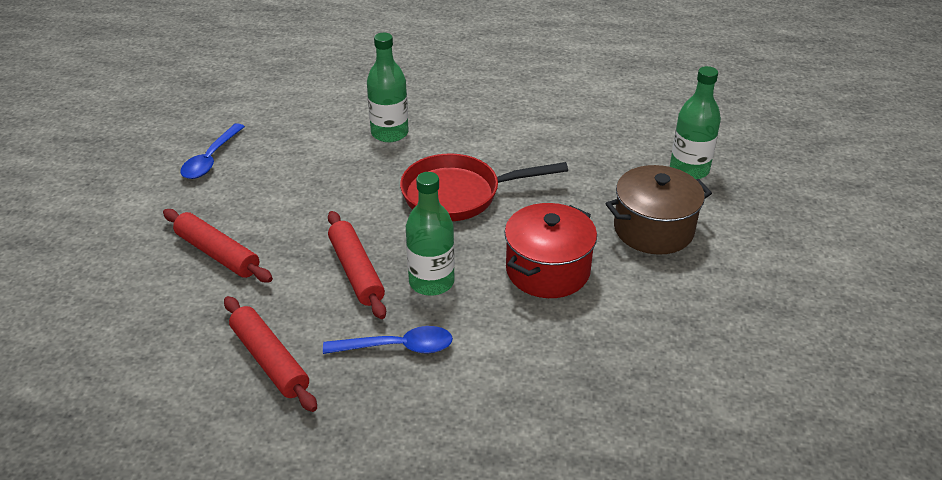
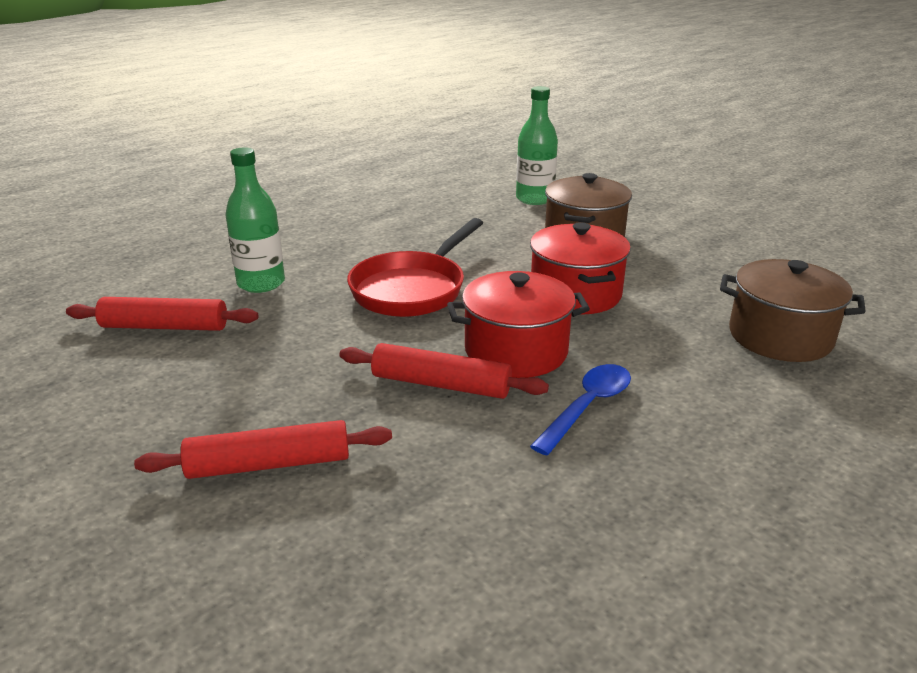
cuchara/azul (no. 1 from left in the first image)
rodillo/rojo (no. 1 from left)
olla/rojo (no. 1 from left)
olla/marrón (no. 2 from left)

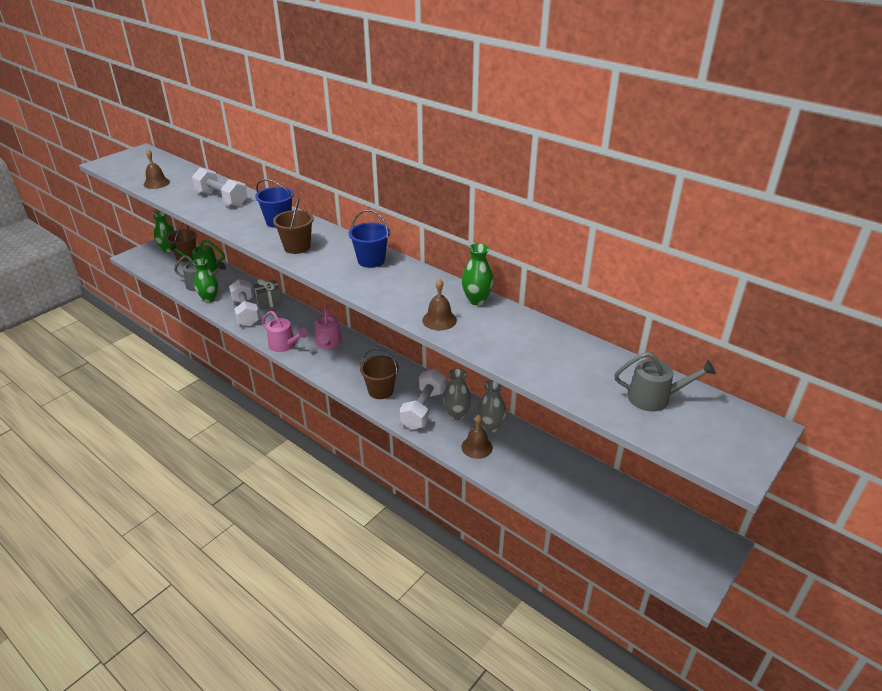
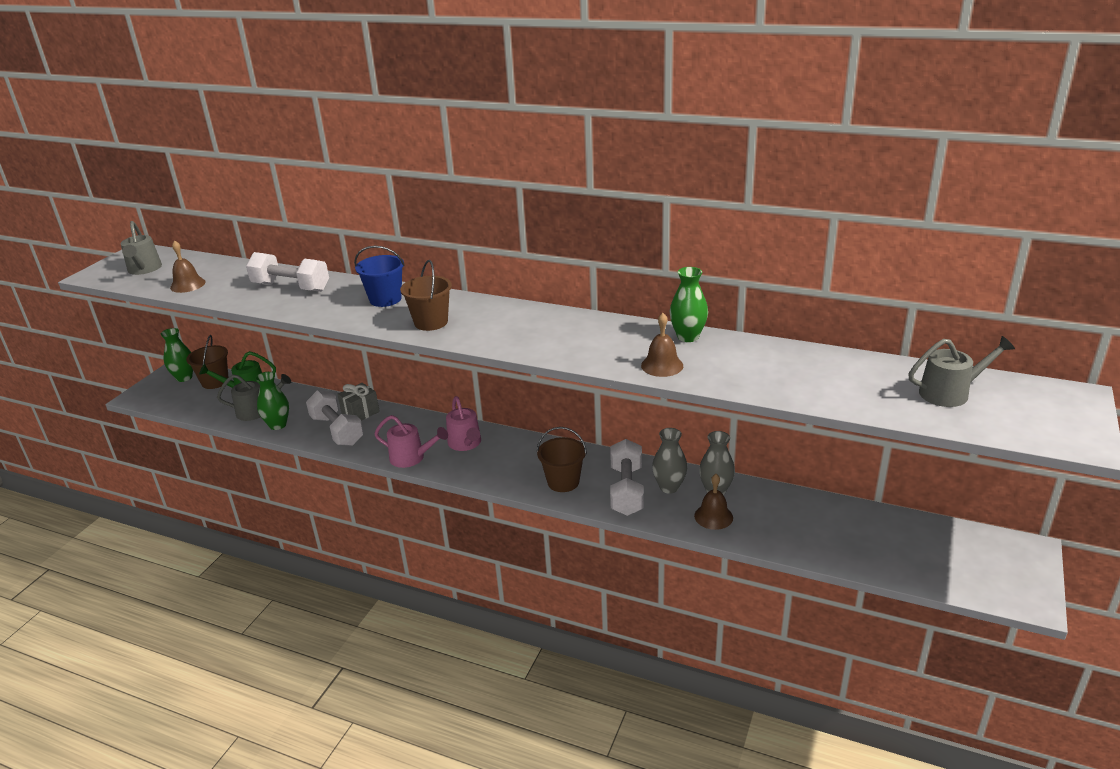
balde/azul (no. 2 from left in the first image)
regadera/gris (no. 1 from left)

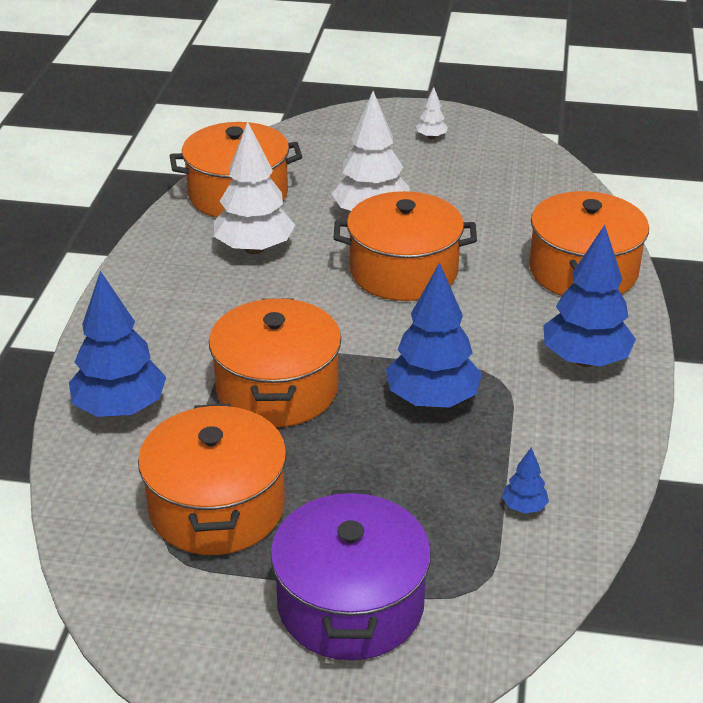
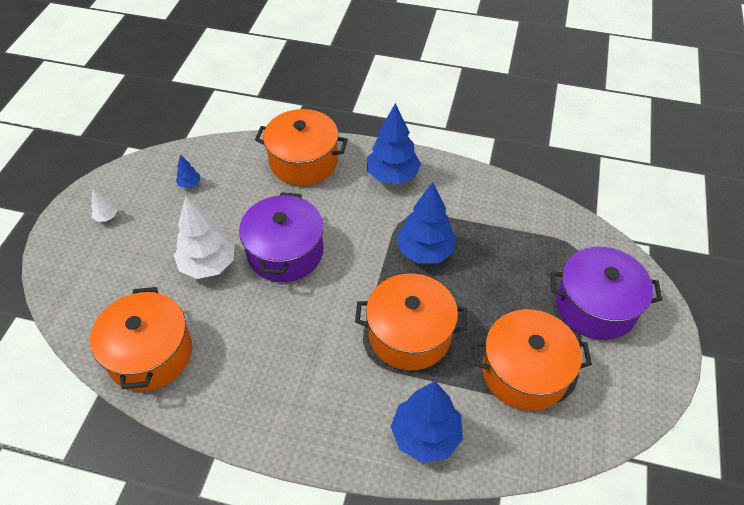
árbol/blanco (no. 1 from left in the first image)
olla/morado (no. 1 from left)
árbol/azul (no. 1 from left)

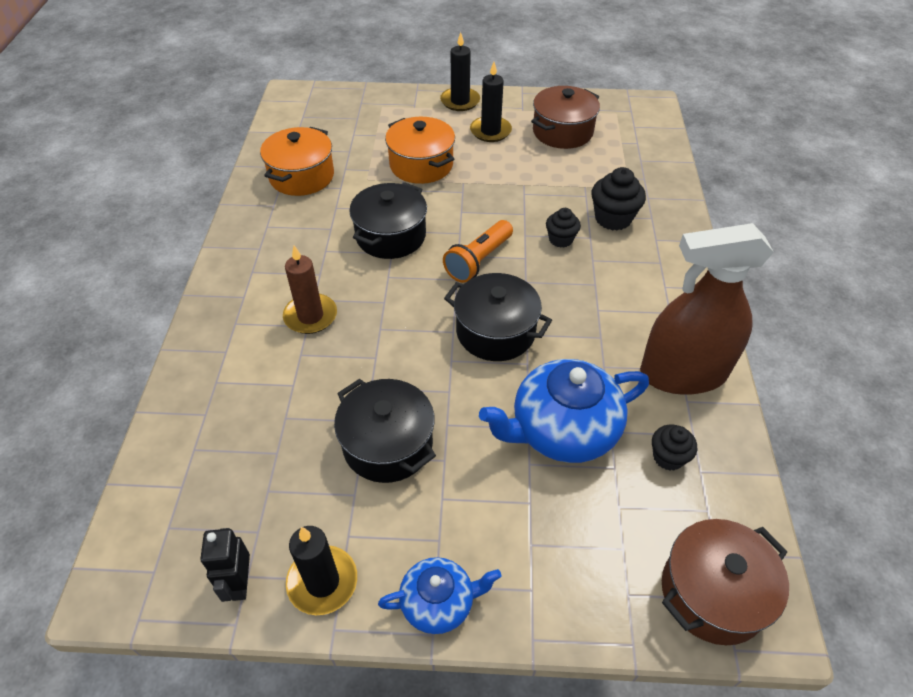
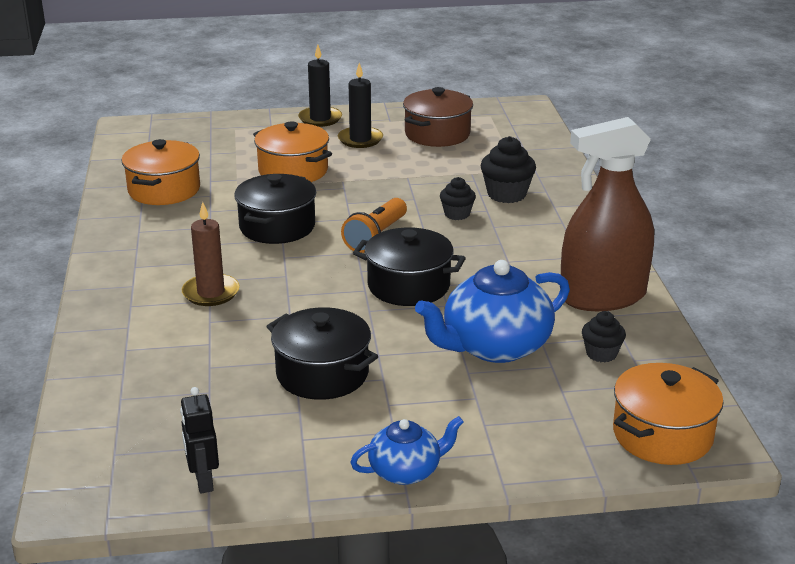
vela/negro (no. 1 from left in the first image)
olla/naranja (no. 3 from left)

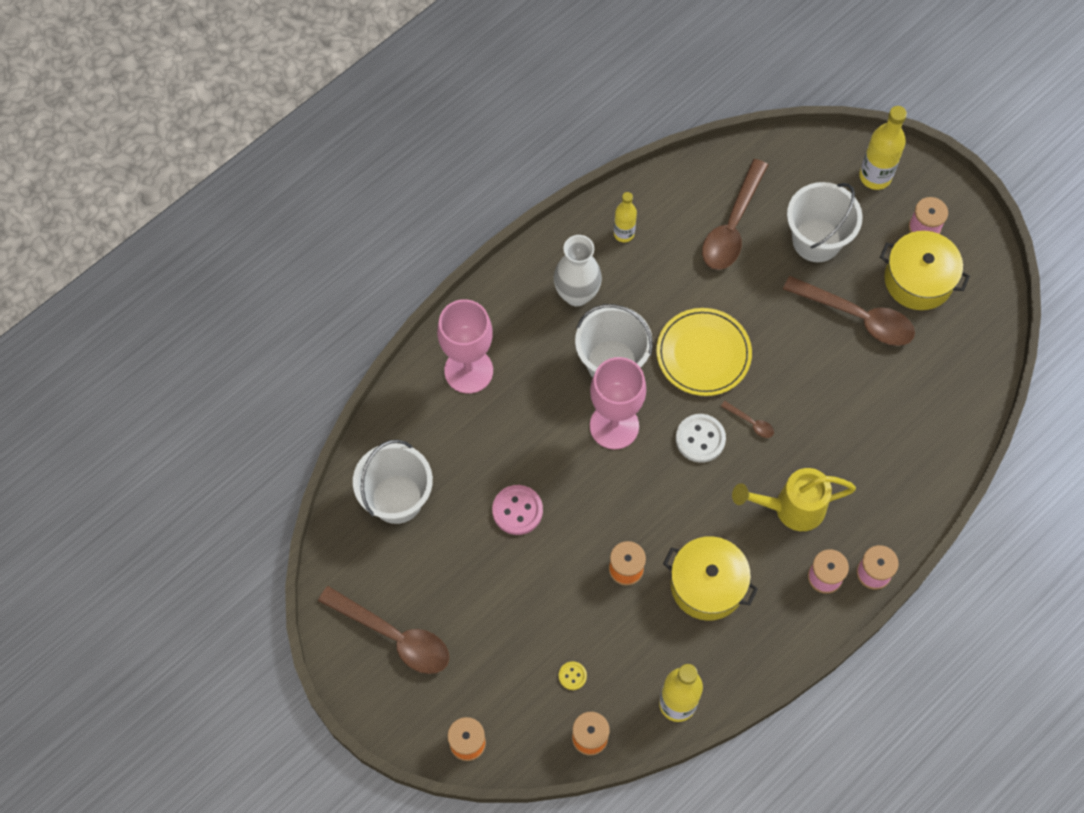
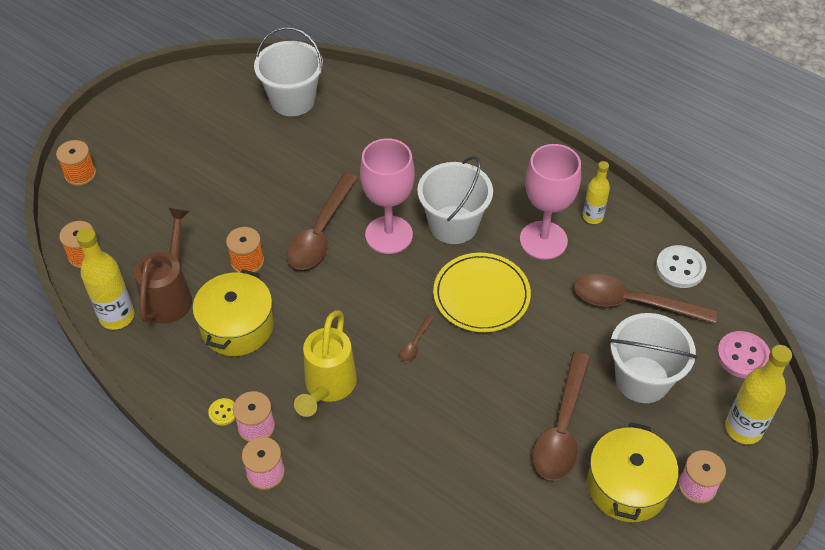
cuchara/marrón (no. 1 from left)
copa/rosa (no. 2 from left)
botón/rosa
florero/blanco
botón/amarillo
botón/blanco
regadera/amarillo
regadera/marrón

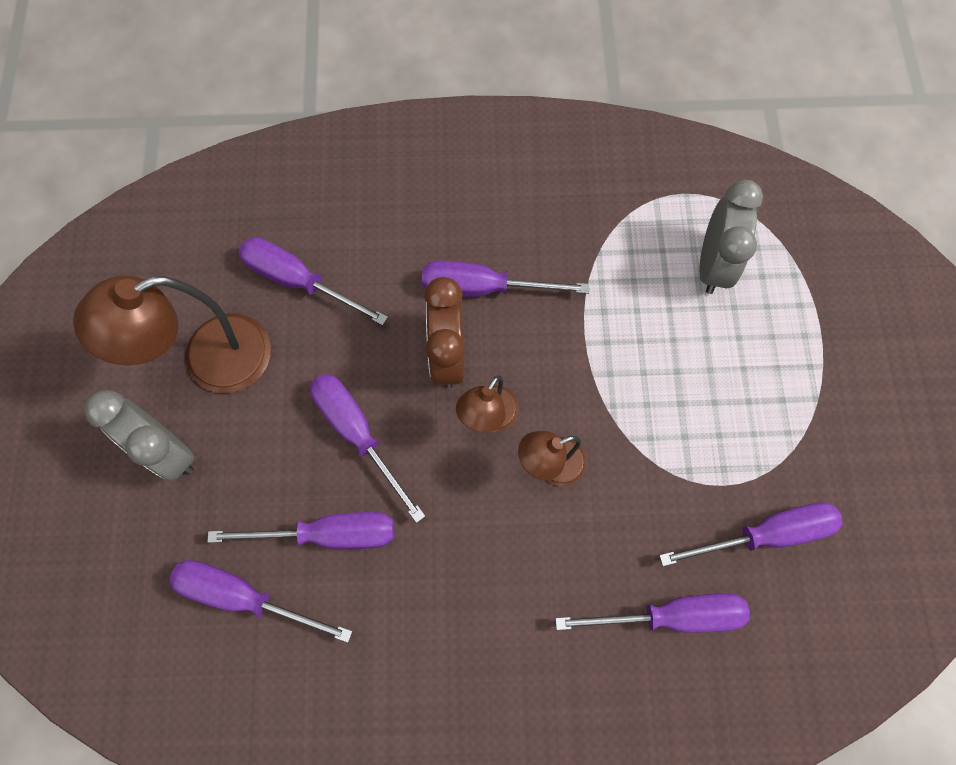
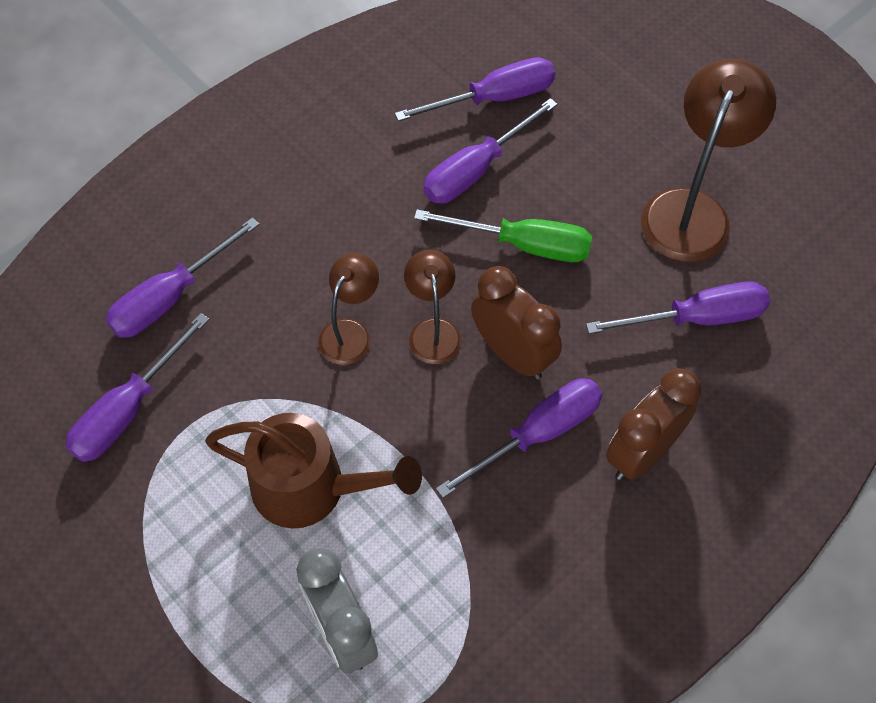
despertador/gris (no. 1 from left in the first image)
destornillador/verde
regadera/marrón
despertador/marrón (no. 2 from left)

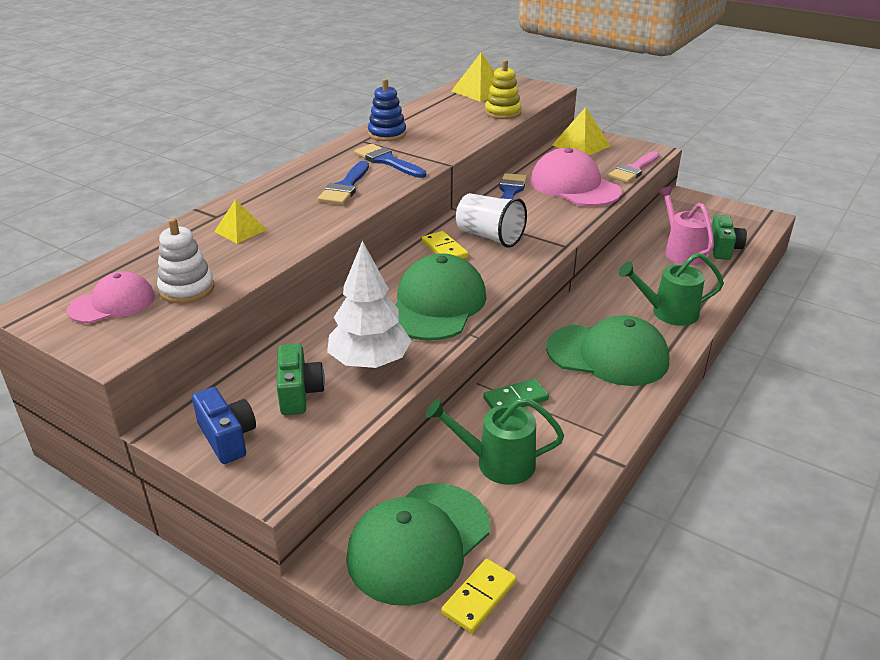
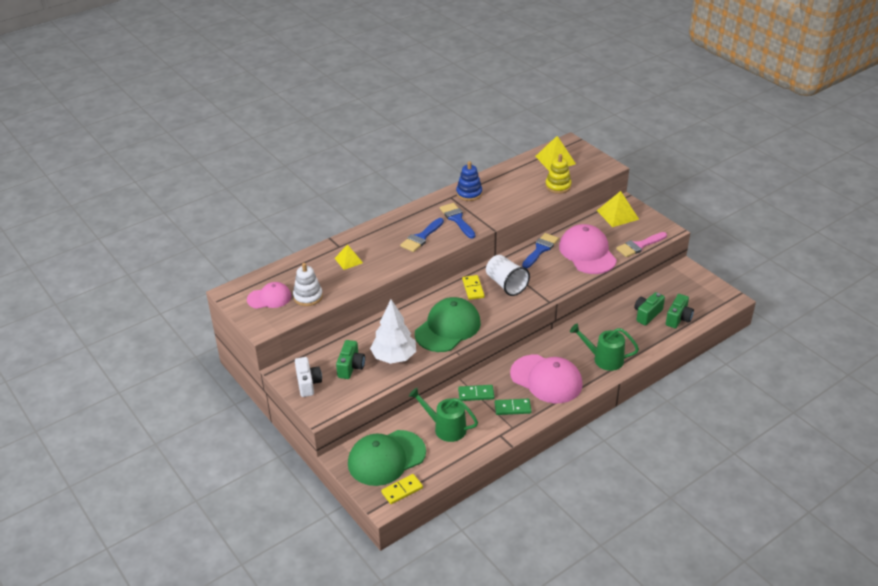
cámara/blanco
gorra/rosa (no. 2 from left)
cámara/verde (no. 2 from left)
ficha de dominó/verde (no. 2 from left)

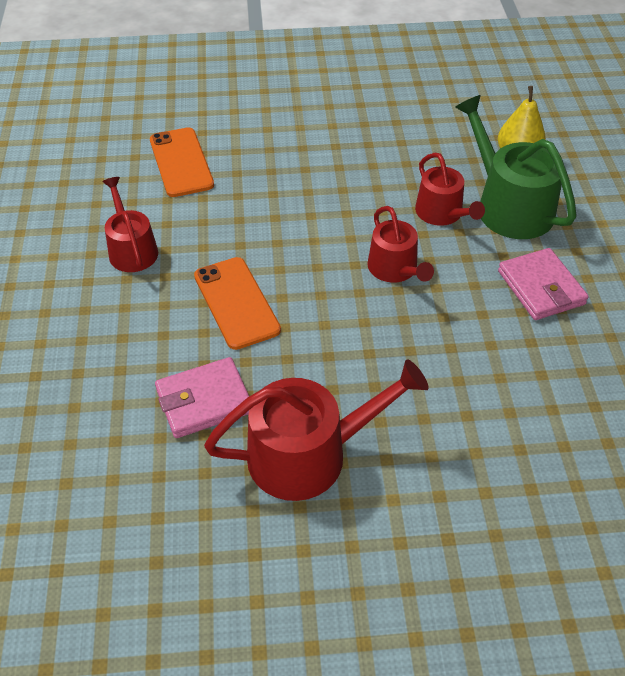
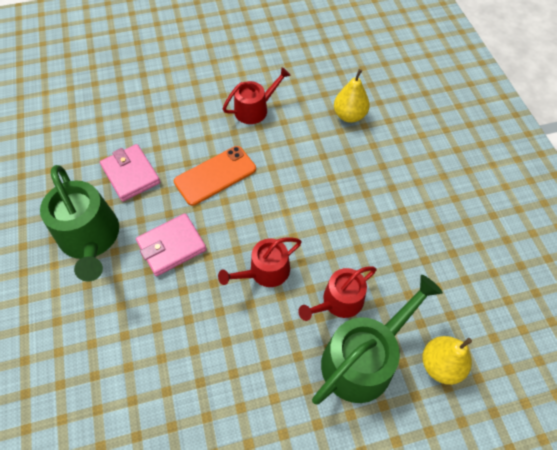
pera/amarillo (no. 1 from left)
regadera/verde (no. 1 from left)
cartera/rosa (no. 2 from left)

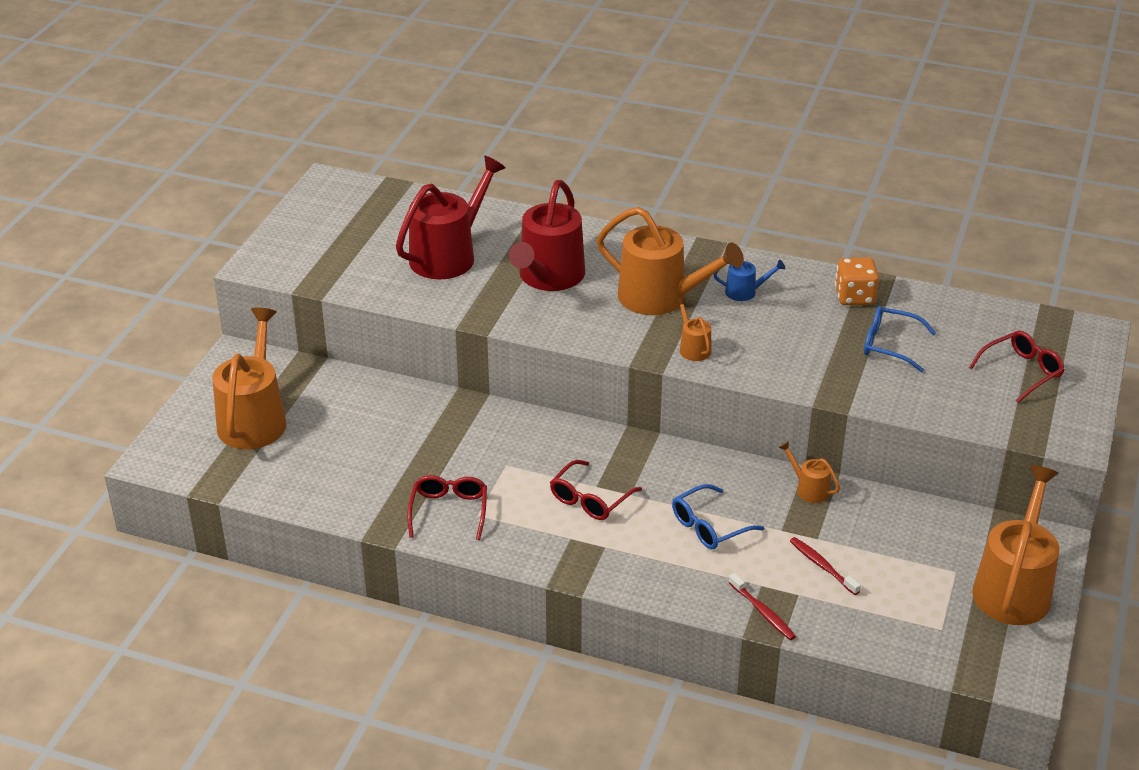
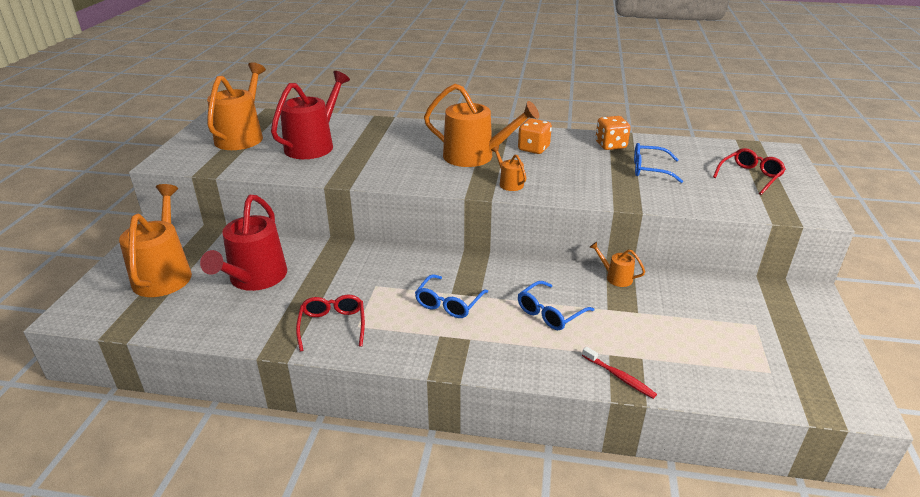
regadera/rojo (no. 1 from left)
gafas/azul (no. 1 from left)
dado/naranja (no. 1 from left)
cepillo de dientes/rojo (no. 2 from left in the first image)
regadera/naranja (no. 2 from left)

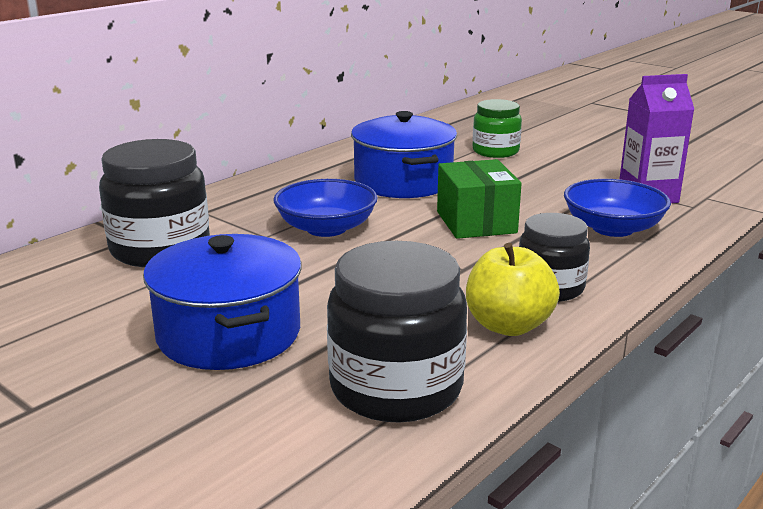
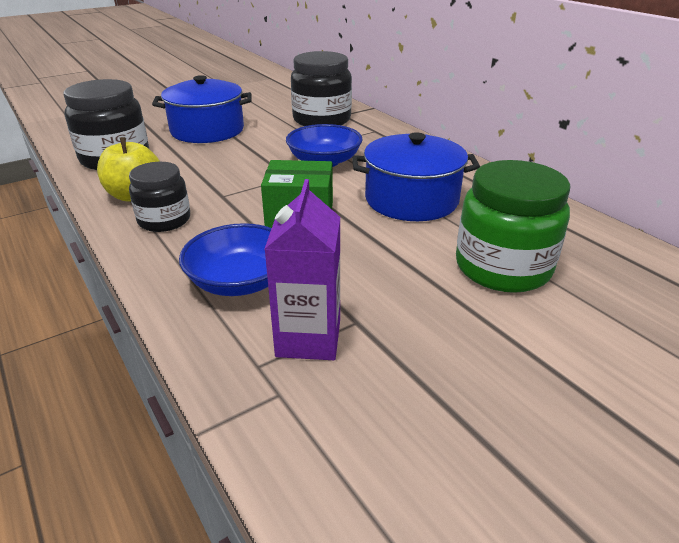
tarro/verde

